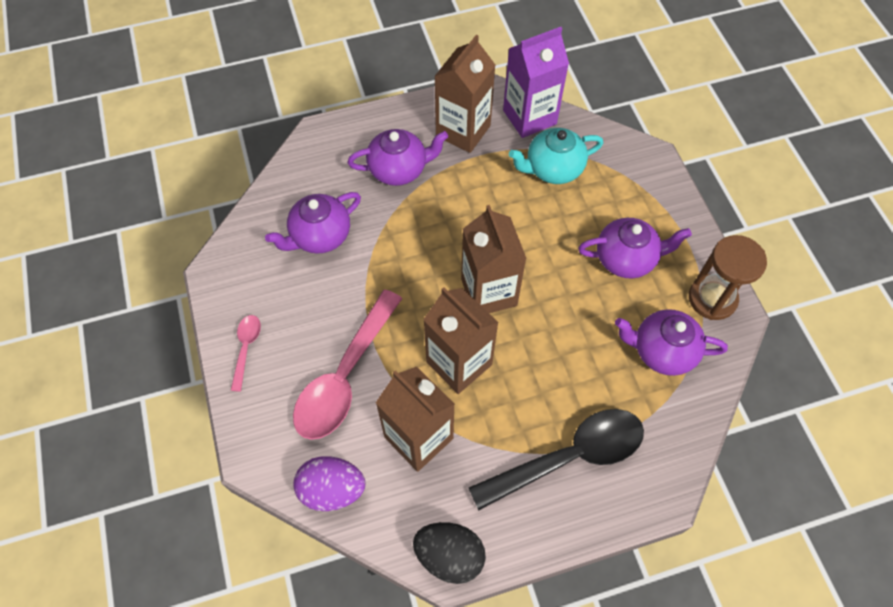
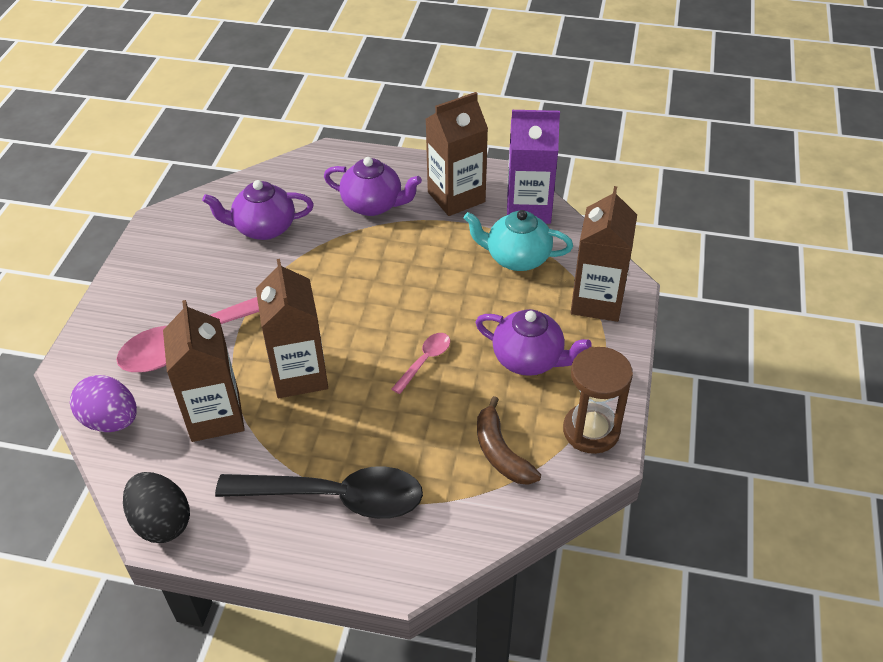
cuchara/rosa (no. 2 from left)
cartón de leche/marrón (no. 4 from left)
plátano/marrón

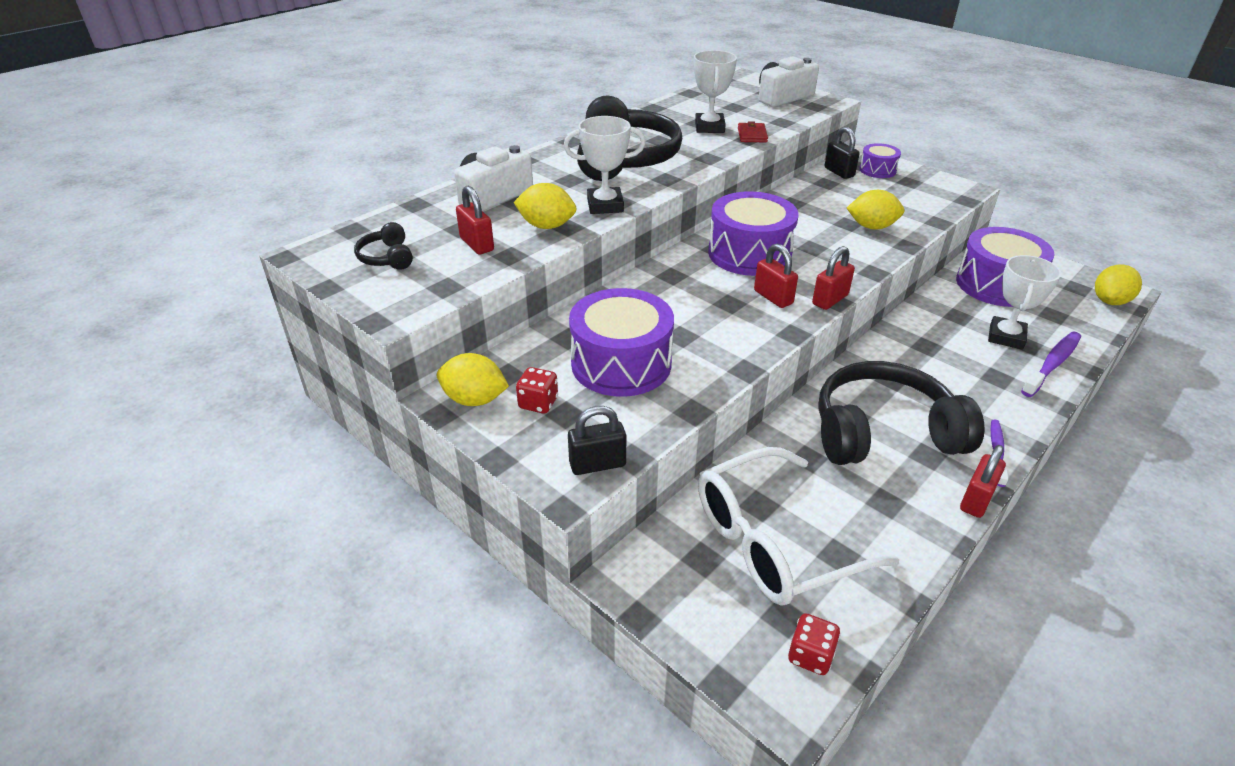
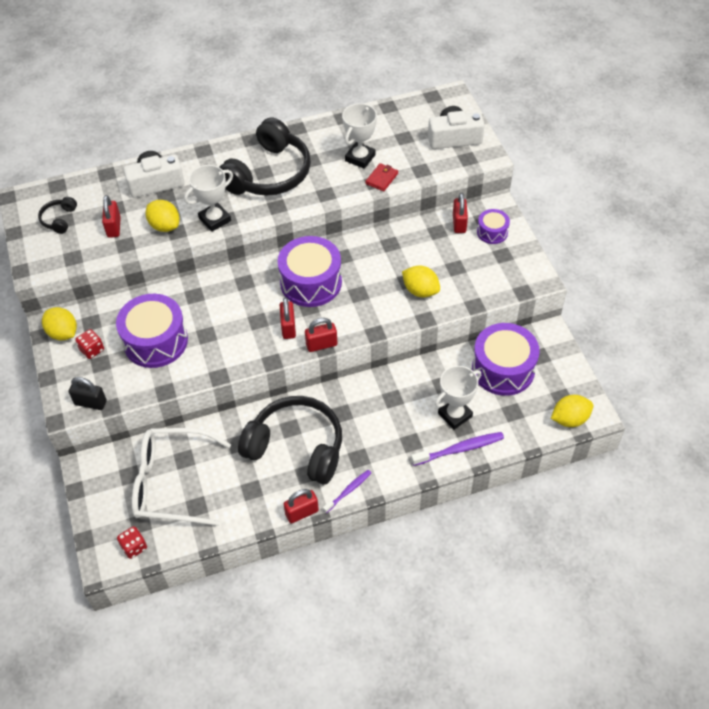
trofeo/blanco (no. 1 from left)
candado/rojo (no. 5 from left)

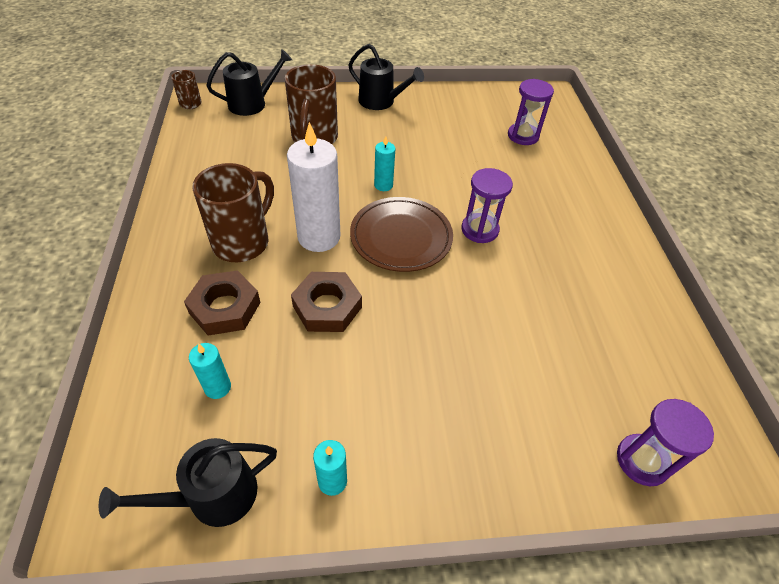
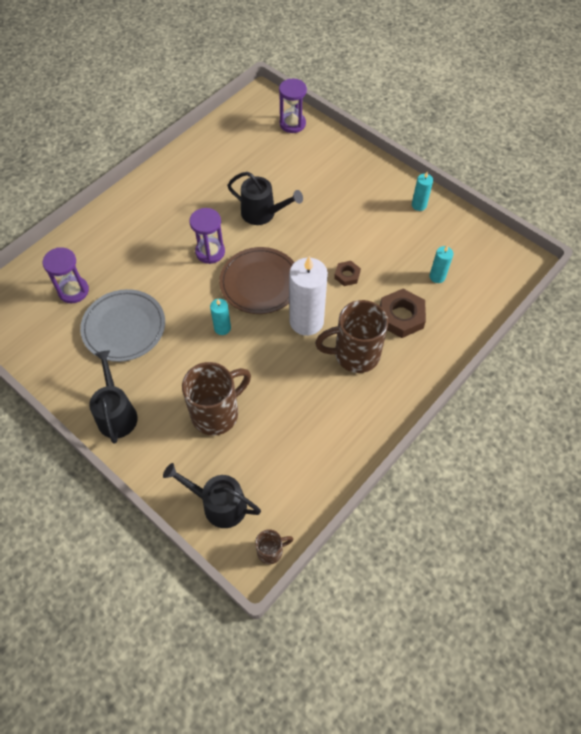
regadera/negro (no. 3 from left)
taza/marrón (no. 2 from left)
tuerca/marrón (no. 1 from left)
plato/gris

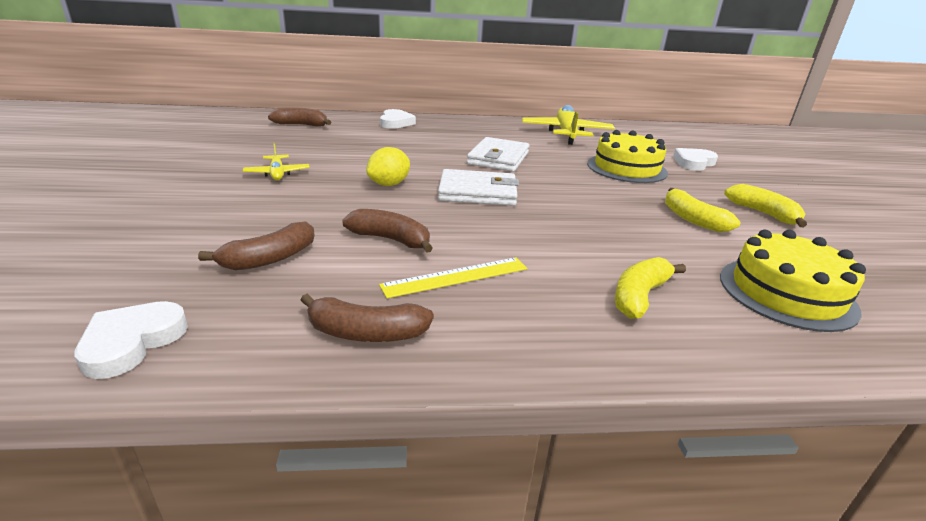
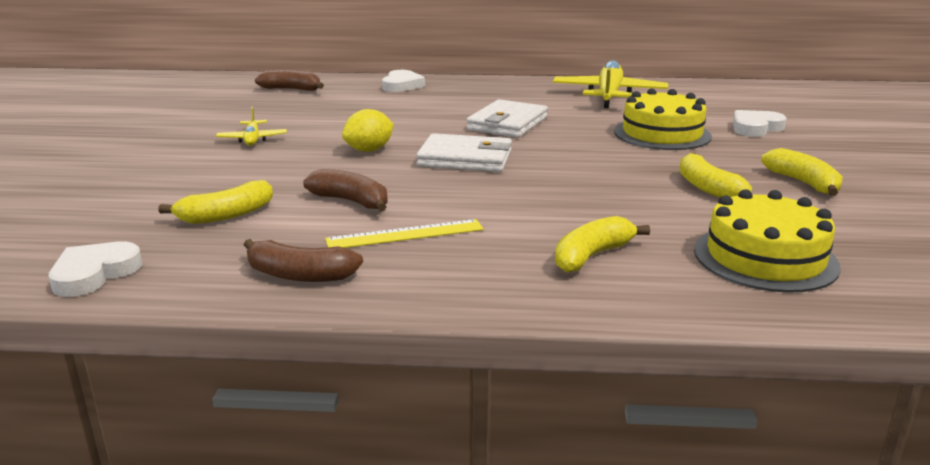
plátano/amarillo (no. 1 from left)

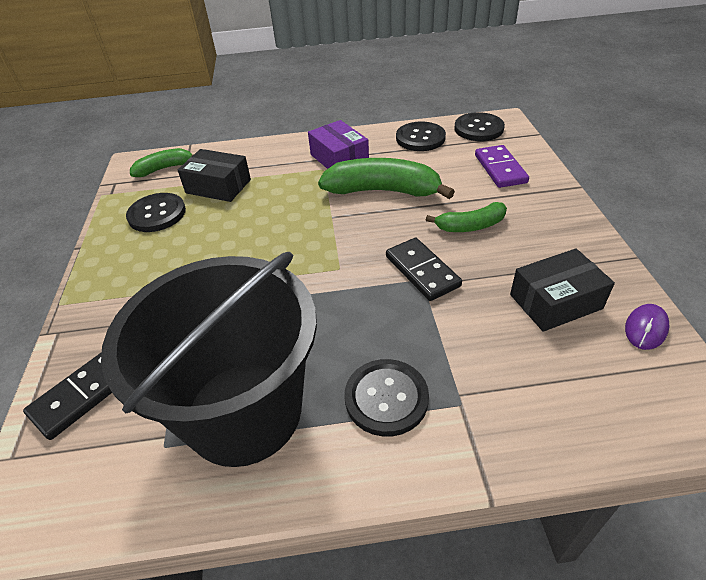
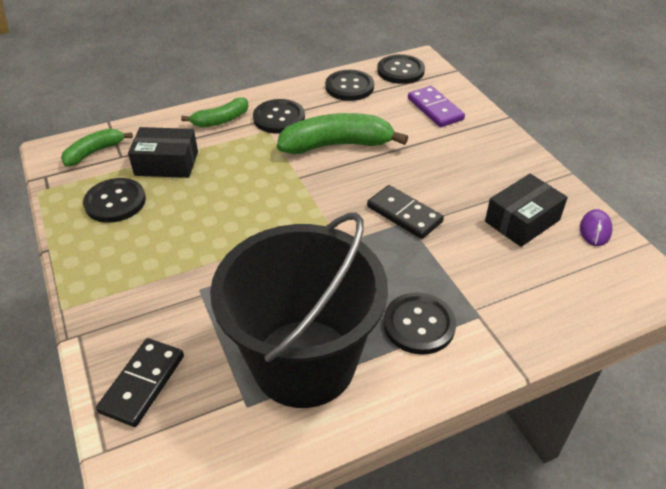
botón/negro (no. 2 from left)
plátano/verde (no. 2 from left)

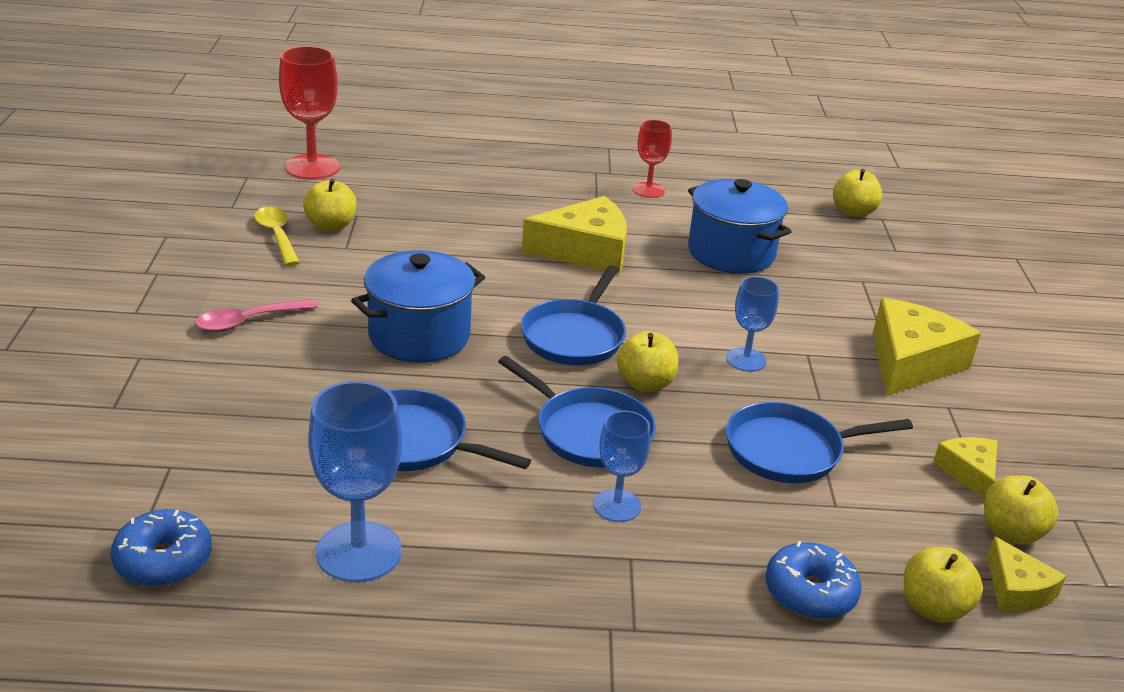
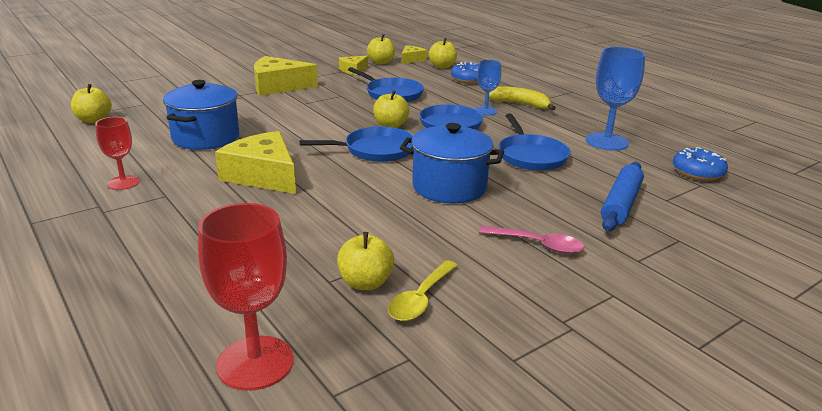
copa/azul (no. 3 from left in the first image)
plátano/amarillo
rodillo/azul

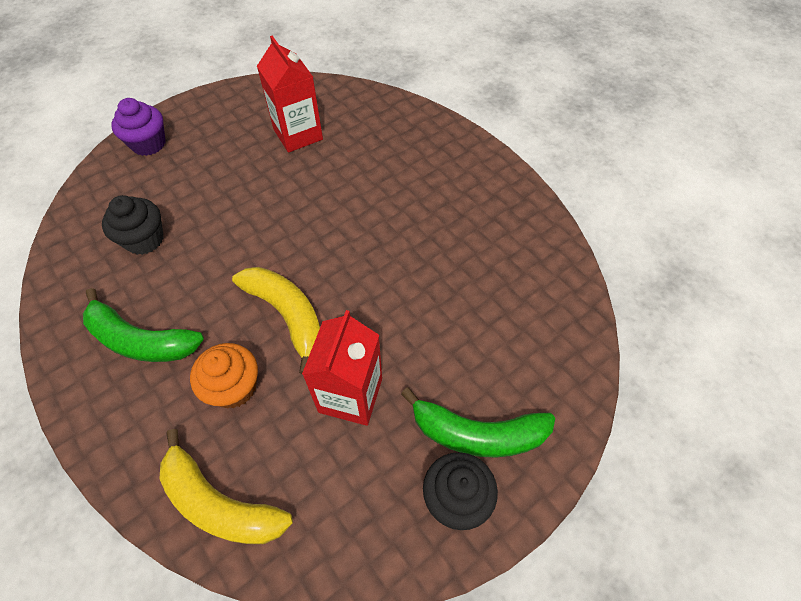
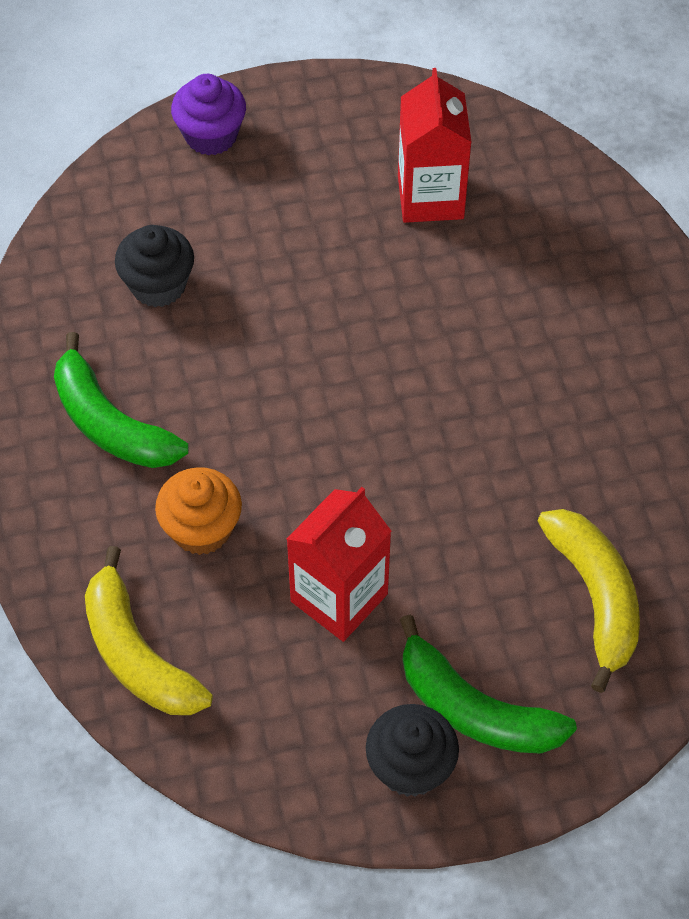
plátano/amarillo (no. 2 from left)

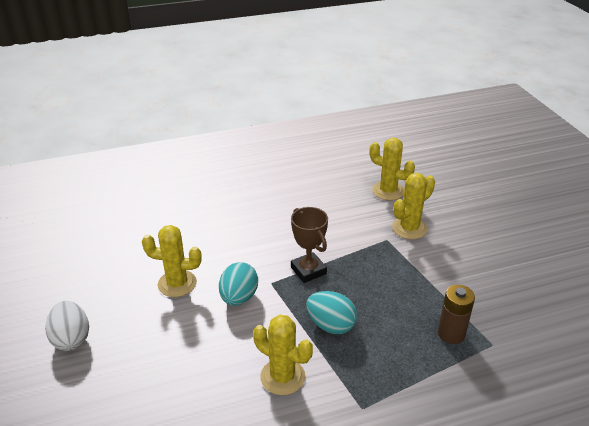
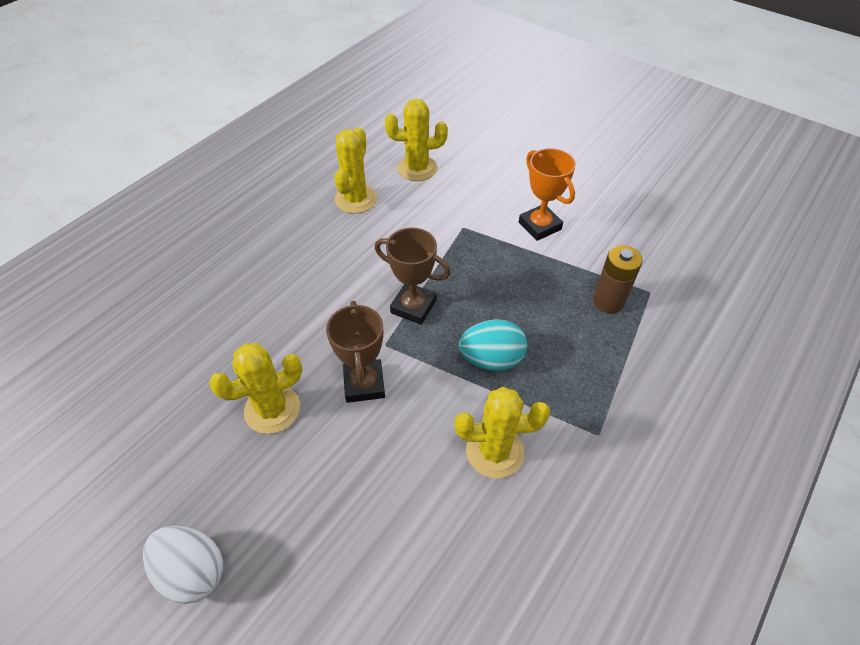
trofeo/marrón (no. 1 from left)
cactus/amarillo (no. 2 from left)
trofeo/naranja

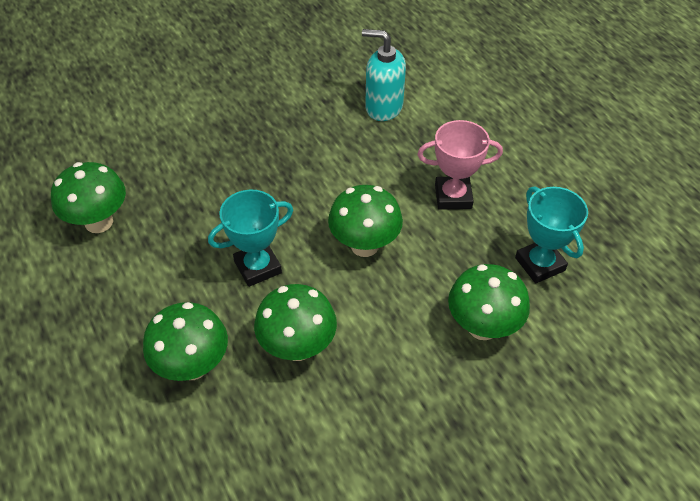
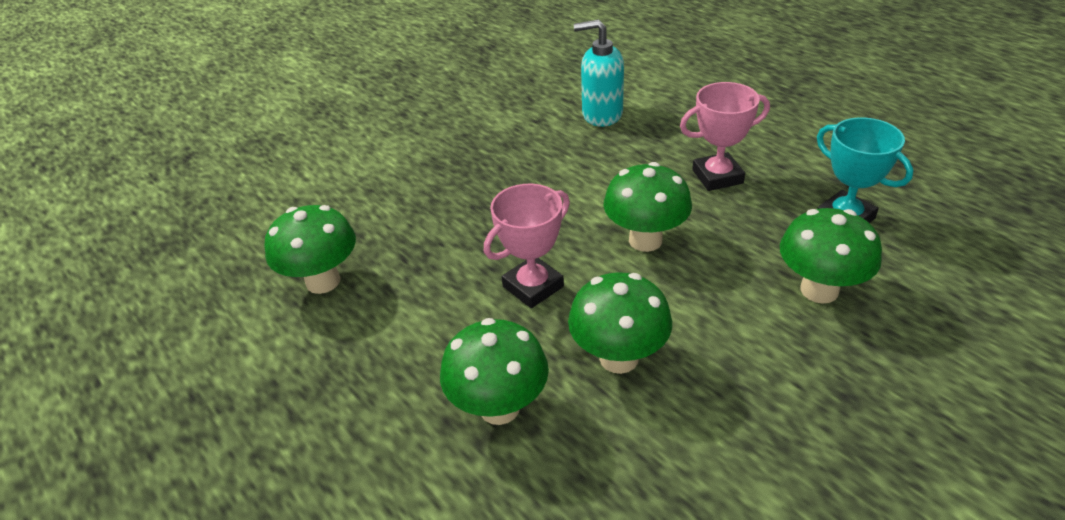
trofeo/rosa (no. 1 from left)

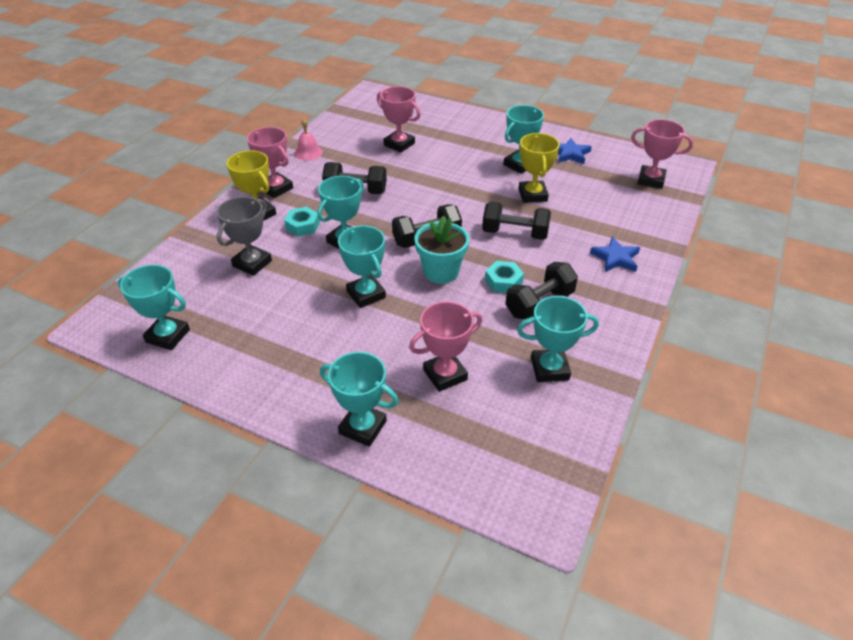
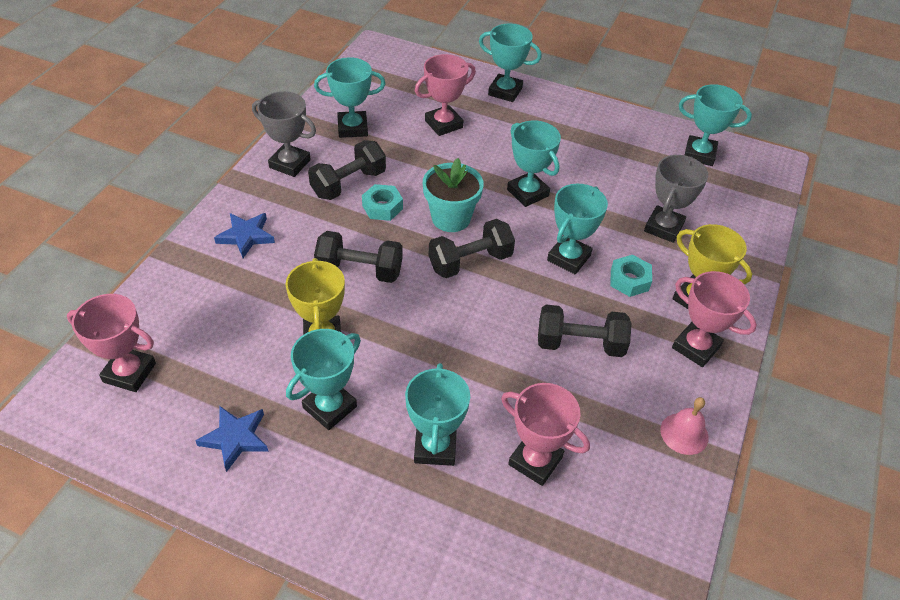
trofeo/gris (no. 1 from left)
trofeo/turquesa (no. 3 from left)

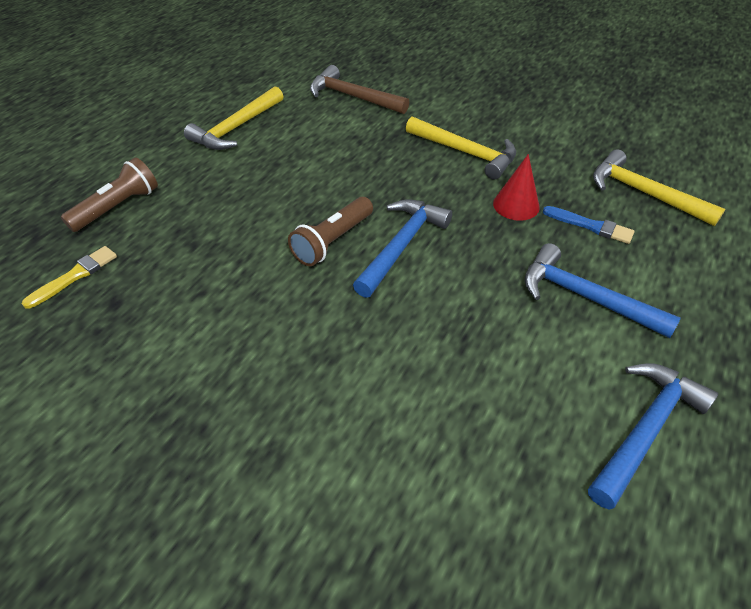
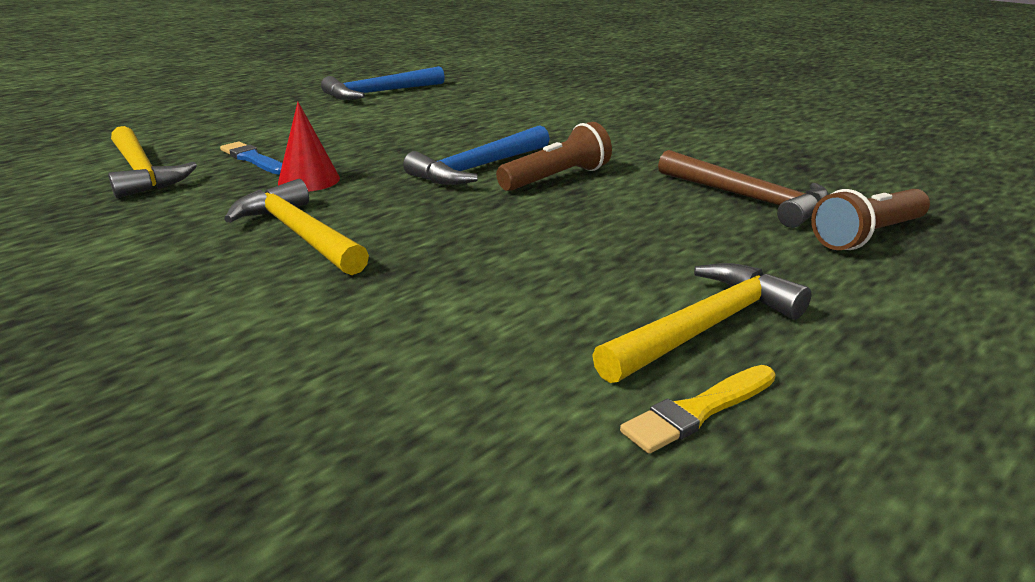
pincel/amarillo
martillo/marrón
martillo/azul (no. 2 from left in the first image)

